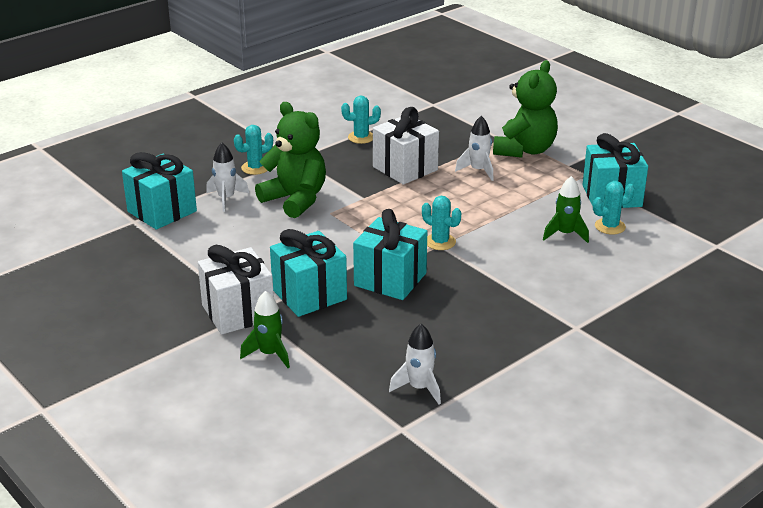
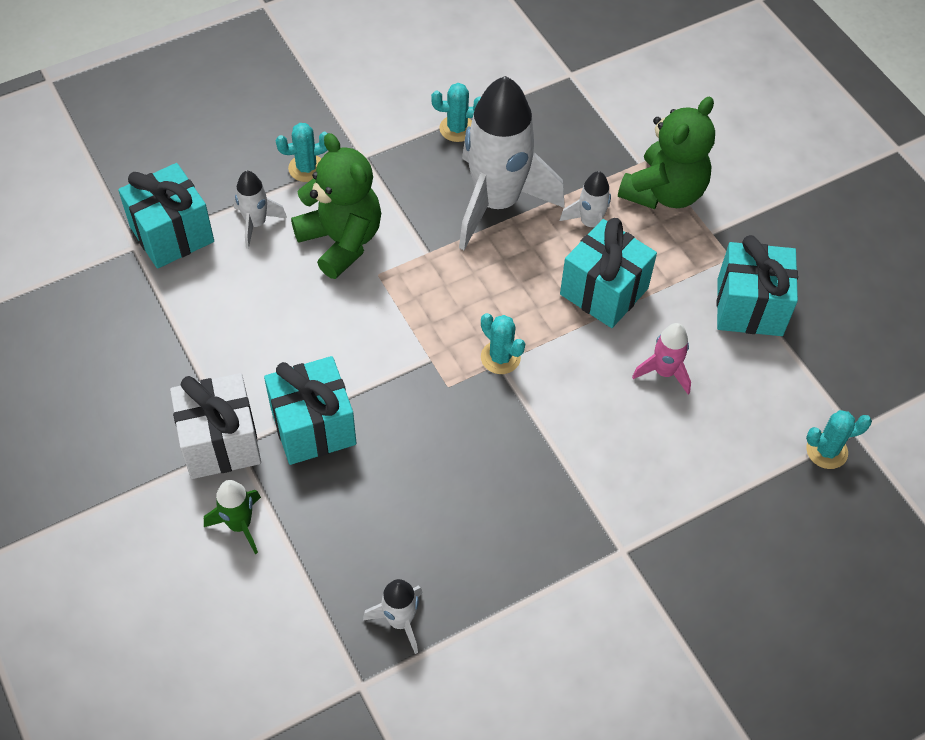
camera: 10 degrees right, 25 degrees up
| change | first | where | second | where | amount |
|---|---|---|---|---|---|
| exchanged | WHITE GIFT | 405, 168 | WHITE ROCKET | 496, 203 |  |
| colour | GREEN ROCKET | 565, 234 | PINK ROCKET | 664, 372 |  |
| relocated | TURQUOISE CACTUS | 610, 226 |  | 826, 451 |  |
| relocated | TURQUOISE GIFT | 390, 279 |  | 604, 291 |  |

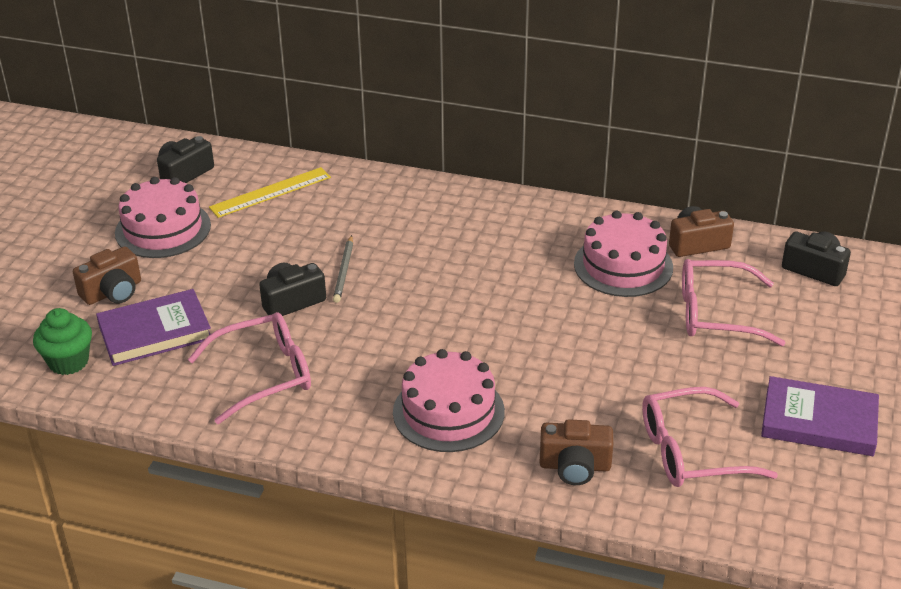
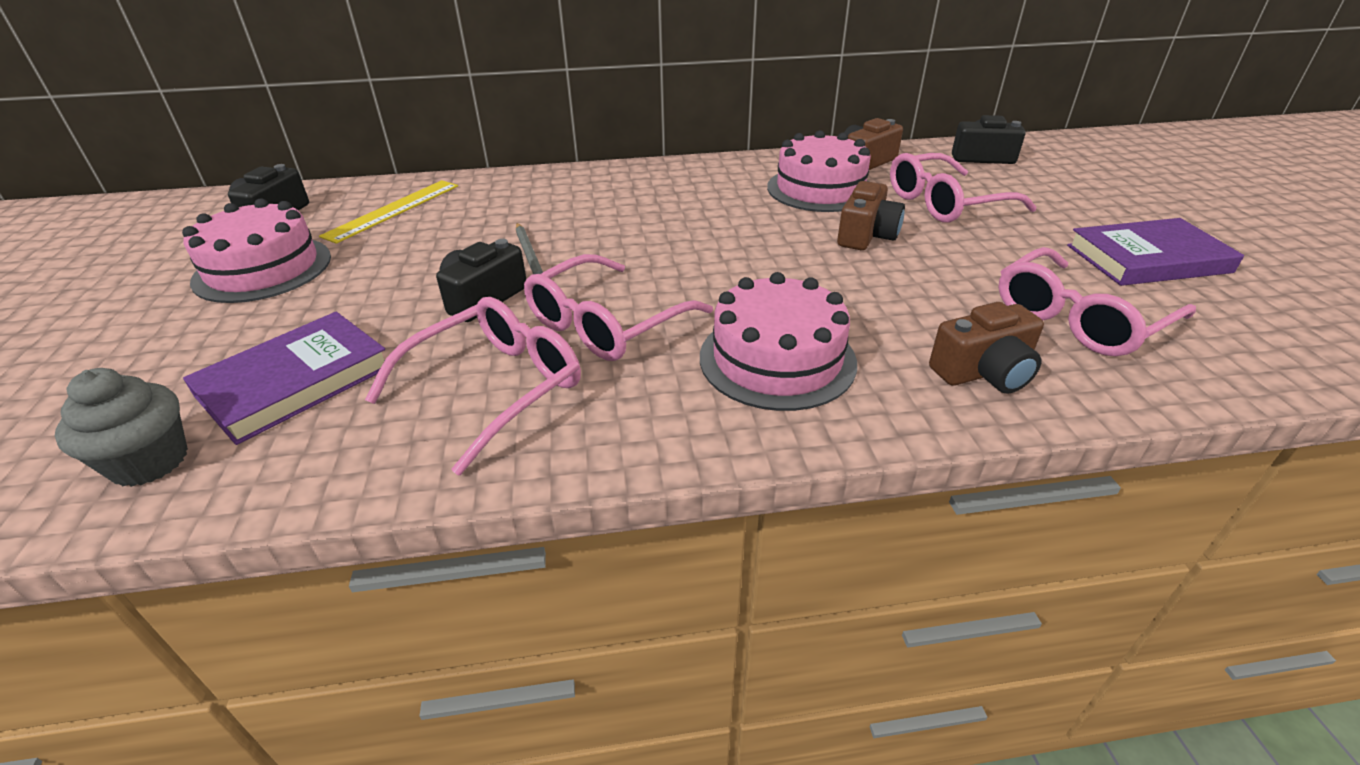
camera: 25 degrees left, 0 degrees up
| change | first | where | second | where | amount |
|---|---|---|---|---|---|
| relocated | BROWN CAMERA | 113, 292 |  | 866, 235 |  |
| colour | GREEN CUPCAKE | 68, 362 | GREY CUPCAKE | 149, 462 |  |
| appeared |  |  | PINK GLASSES | 607, 323 |  |

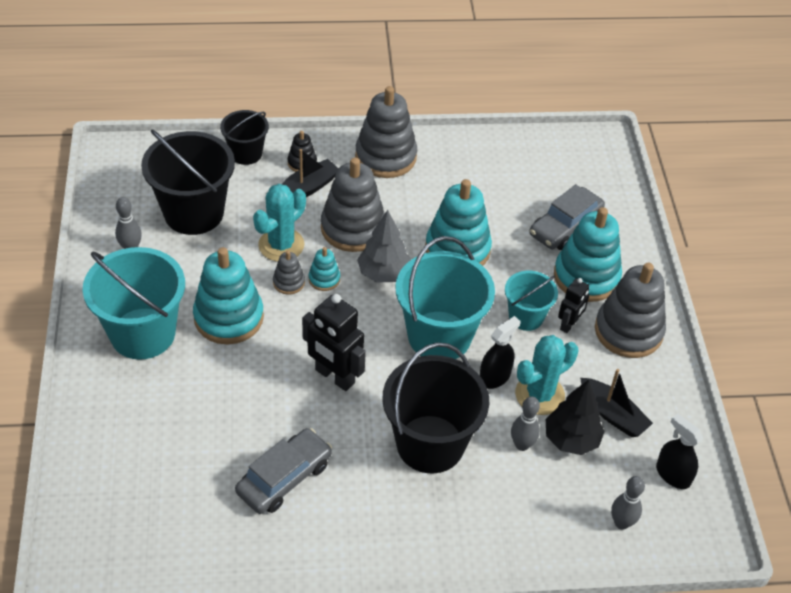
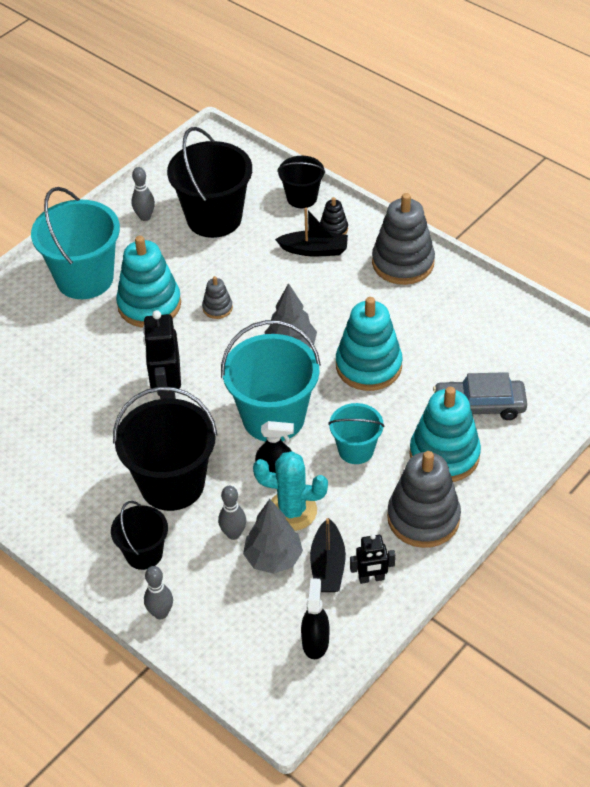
camera: 50 degrees right, 0 degrees up
| change | first | where | second | where | amount |
|---|---|---|---|---|---|
| missing | GREY STACKING TOY | 353, 228 |  |  |  |
| missing | TURQUOISE CACTUS | 281, 245 |  |  |  |
| missing | TURQUOISE STACKING TOY | 324, 279 |  |  |  |
| relocated | BLACK ROBOT | 569, 324 |  | 371, 578 |  |
| colour | BLACK TREE | 571, 439 | GREY TREE | 273, 558 |  |
| missing | GREY CAR | 284, 478 |  |  |  |
| relocated | GREY BOWLING PIN | 621, 523 |  | 160, 613 |  |
| appeared |  |  | BLACK BUCKET | 144, 553 |  |

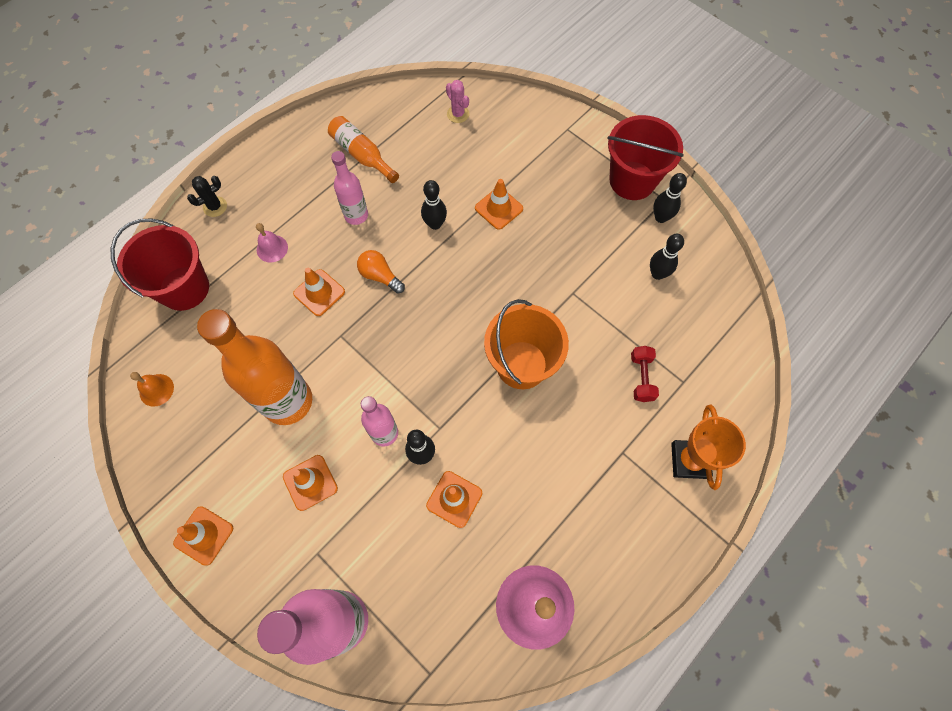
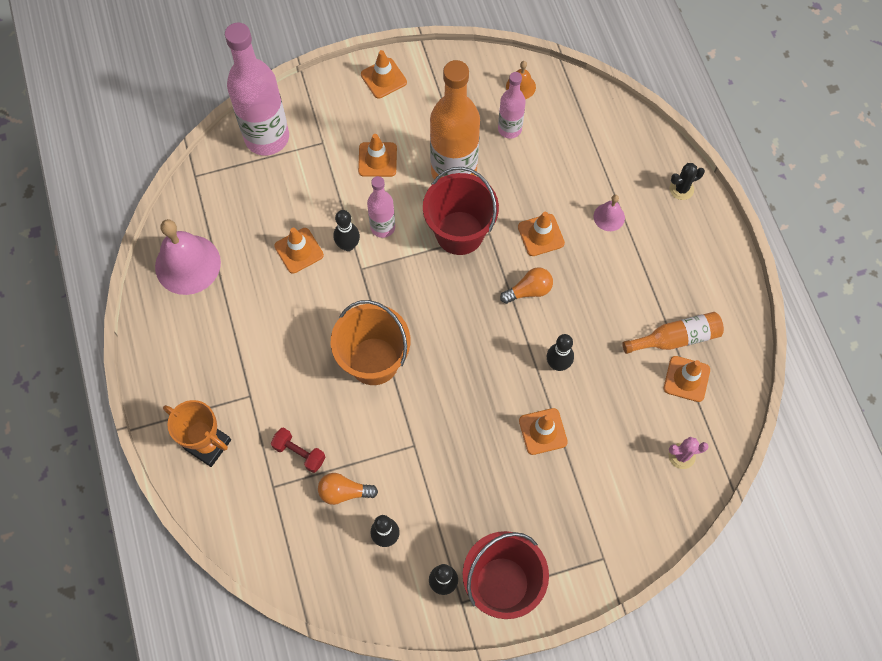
camera: 120 degrees right, 0 degrees up
| change | first | where | second | where | amount |
|---|---|---|---|---|---|
| relocated | PINK BOTTLE | 356, 215 |  | 509, 129 |  |
| spun | BLACK CACTUS | 215, 207 |  | 681, 189 | 75 degrees clockwise |
| relocated | RED BUCKET | 184, 288 |  | 459, 233 |  |
| appeared |  |  | ORANGE TRAFFIC CONE | 686, 379 |  |
| appeared |  |  | ORANGE LIGHT BULB | 344, 492 |  |

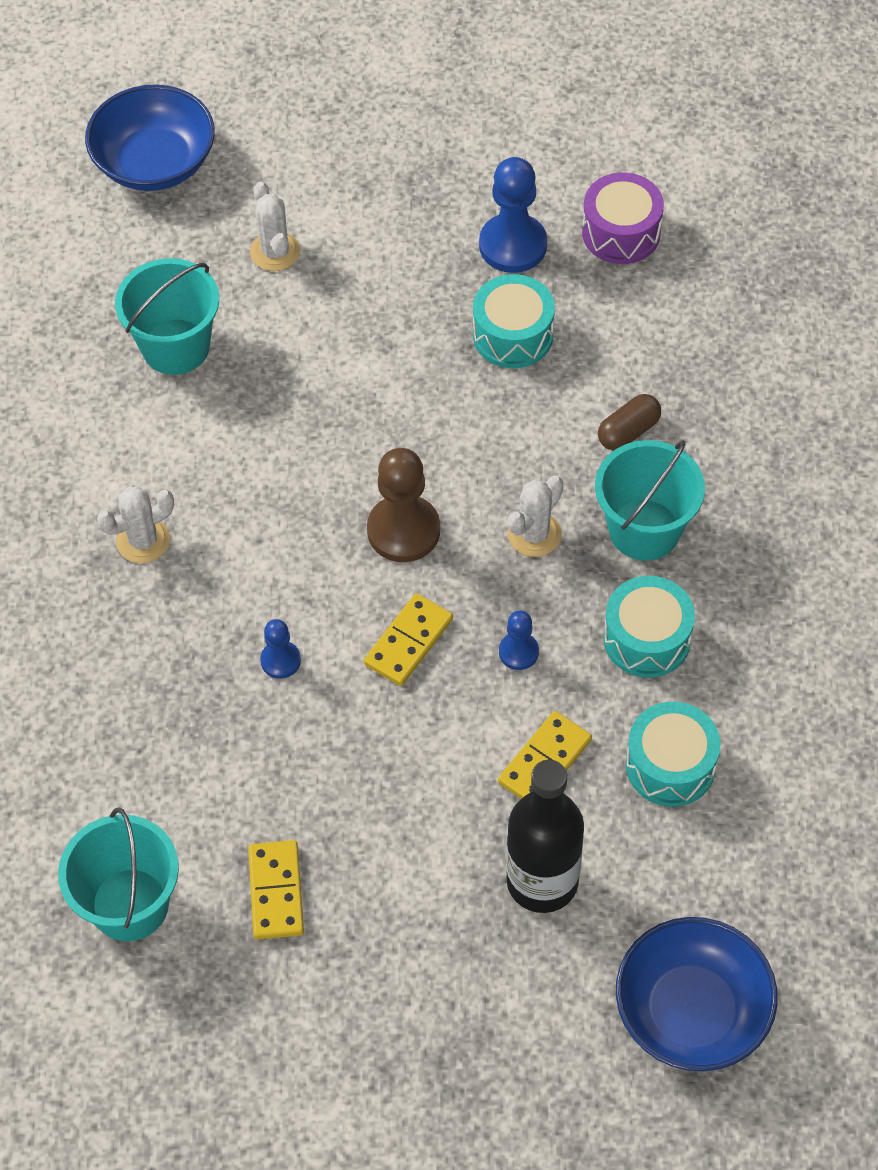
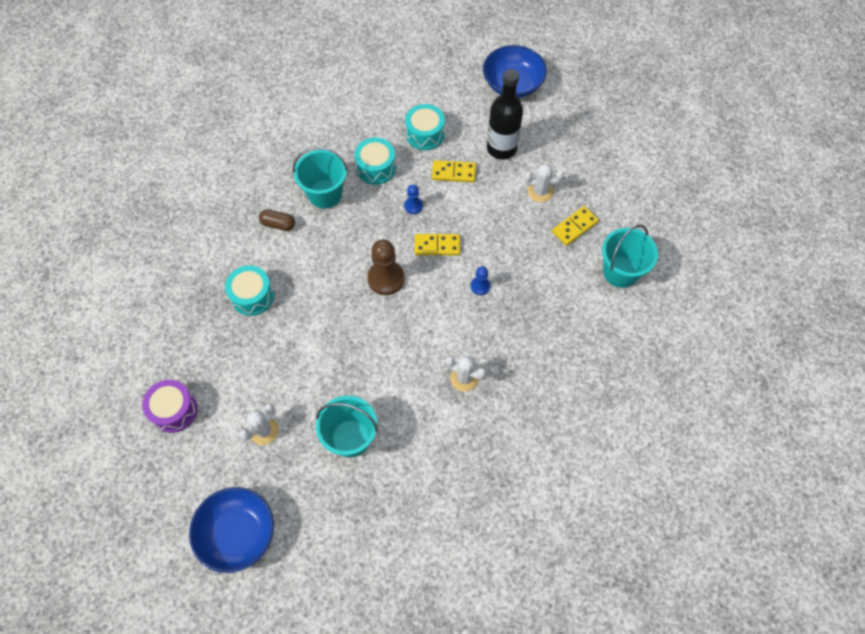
camera: 125 degrees left, 5 degrees up
| change | first | where | second | where | amount |
|---|---|---|---|---|---|
| missing | BLUE PAWN | 513, 245 |  |  |  |
| relocated | PURPLE DRUM | 621, 233 |  | 174, 410 |  |
| relocated | WHITE CACTUS | 534, 534 |  | 540, 192 |  |

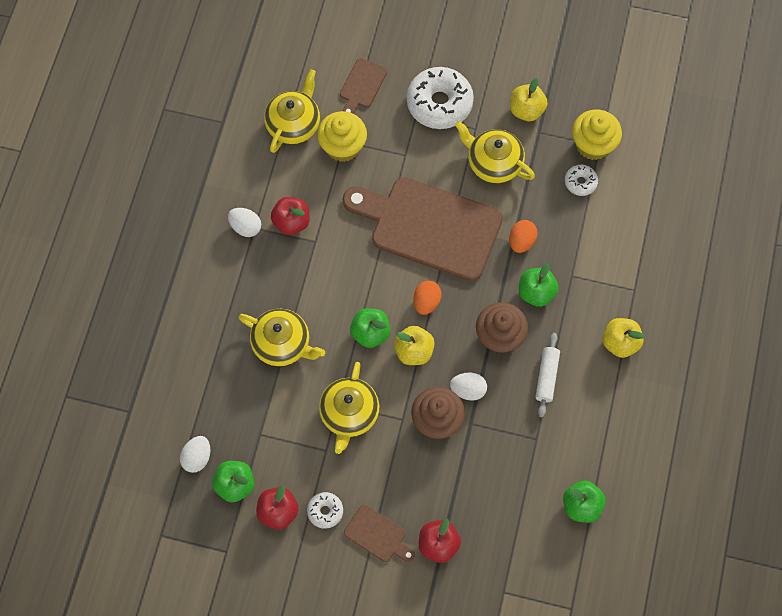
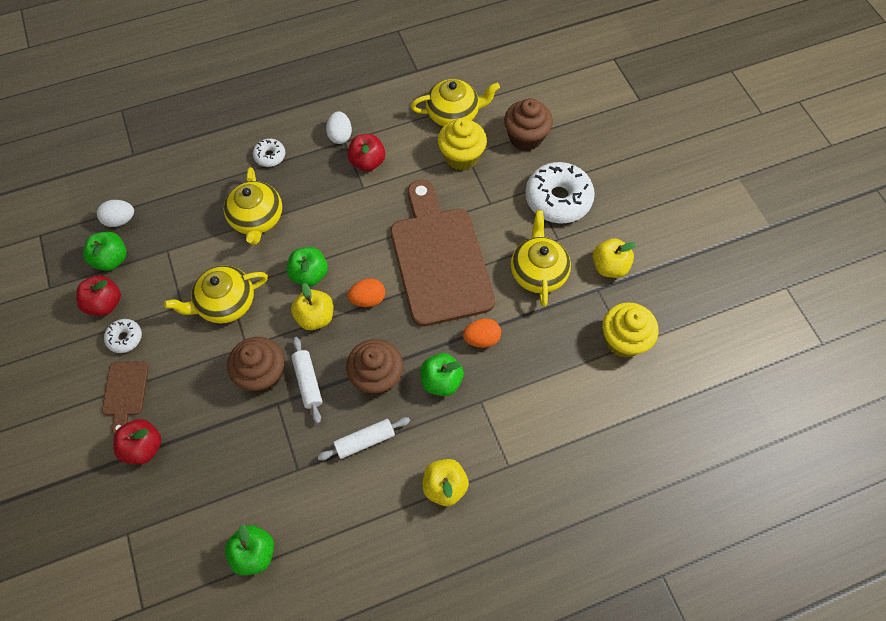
camera: 55 degrees right, 5 degrees down
| change | first | where | second | where | amount |
|---|---|---|---|---|---|
| exchanged | BROWN CUTTING BOARD | 362, 86 | BROWN CUPCAKE | 525, 137 |  |
| relocated | WHITE DONUT | 580, 182 |  | 270, 156 |  |
| exchanged | WHITE EGG | 468, 390 | WHITE ROLLING PIN | 308, 382 |  |

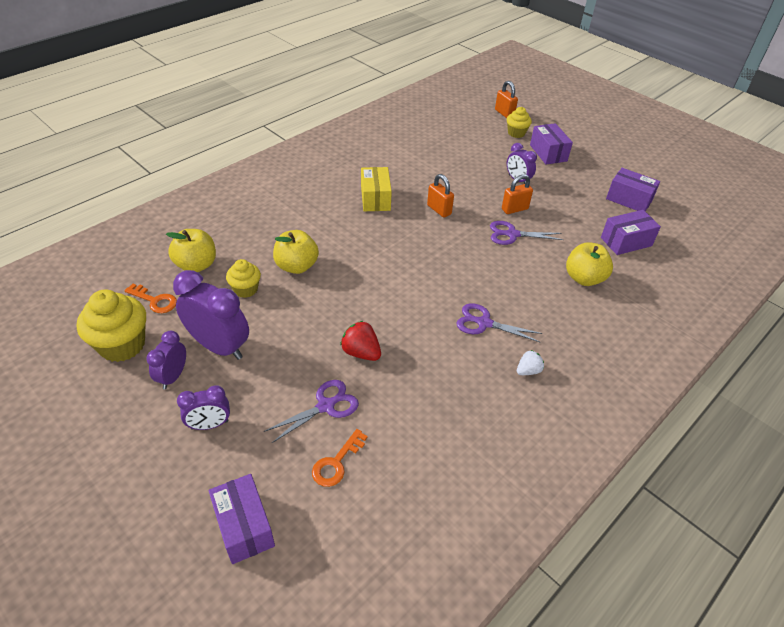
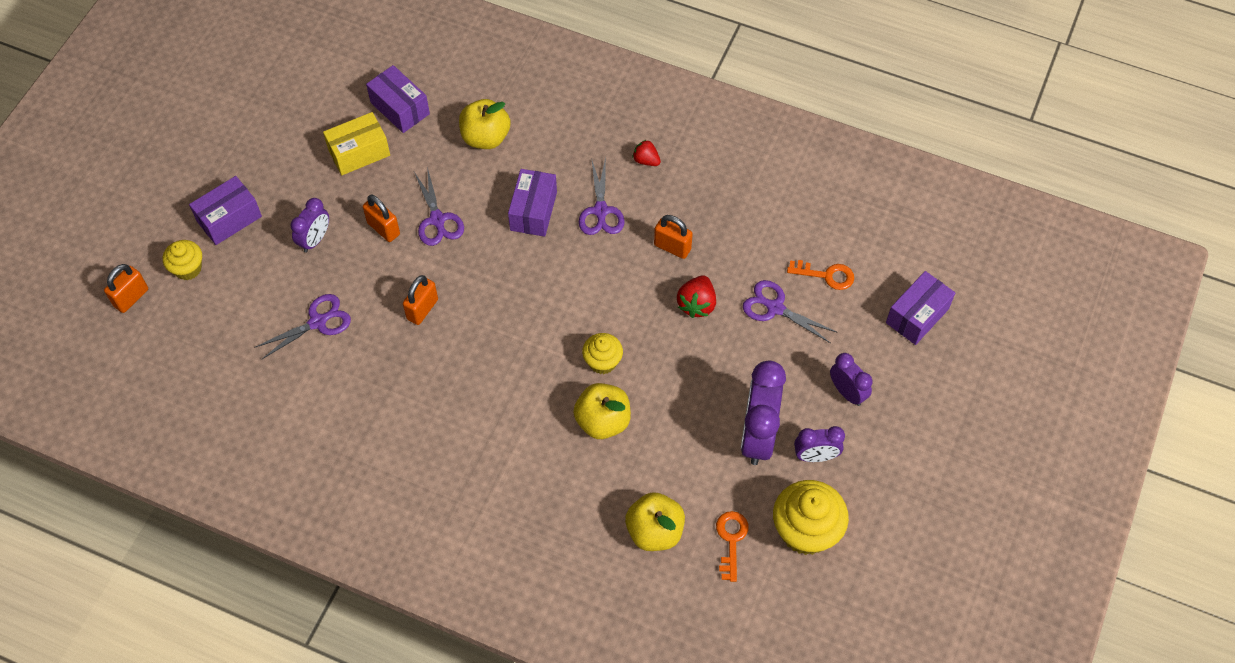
camera: 110 degrees left, 15 degrees up
| change | first | where | second | where | amount |
|---|---|---|---|---|---|
| relocated | YELLOW BOX | 375, 198 |  | 359, 152 |  |
| relocated | PURPLE BOX | 629, 199 |  | 533, 211 |  |
| relocated | YELLOW CUPCAKE | 246, 289 |  | 602, 362 |  |
| colour | WHITE STRAWBERRY | 528, 371 | RED STRAWBERRY | 646, 160 |  |
| appeared |  |  | ORANGE PADLOCK | 672, 247 |  |
| appeared |  |  | PURPLE SCISSORS | 318, 322 |  |

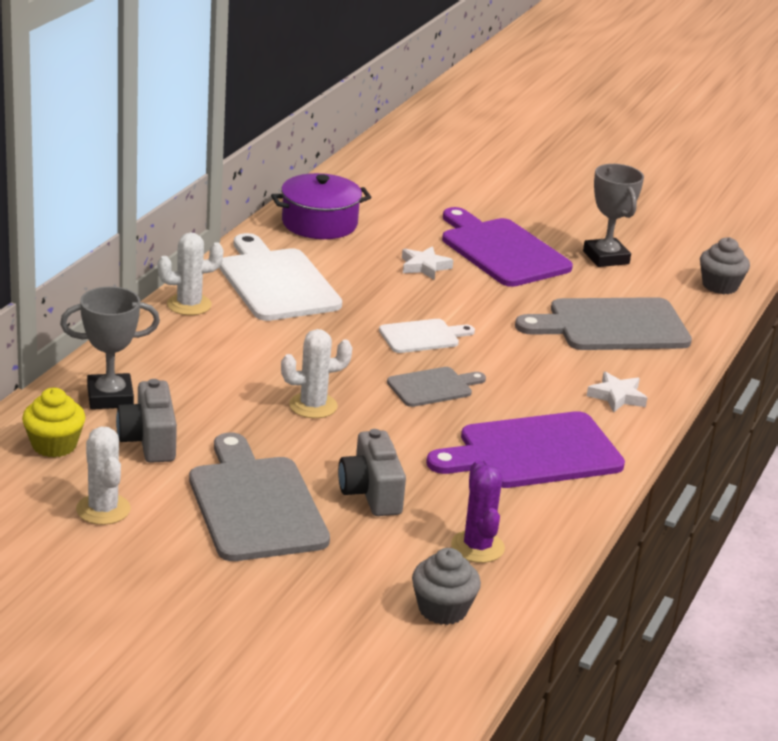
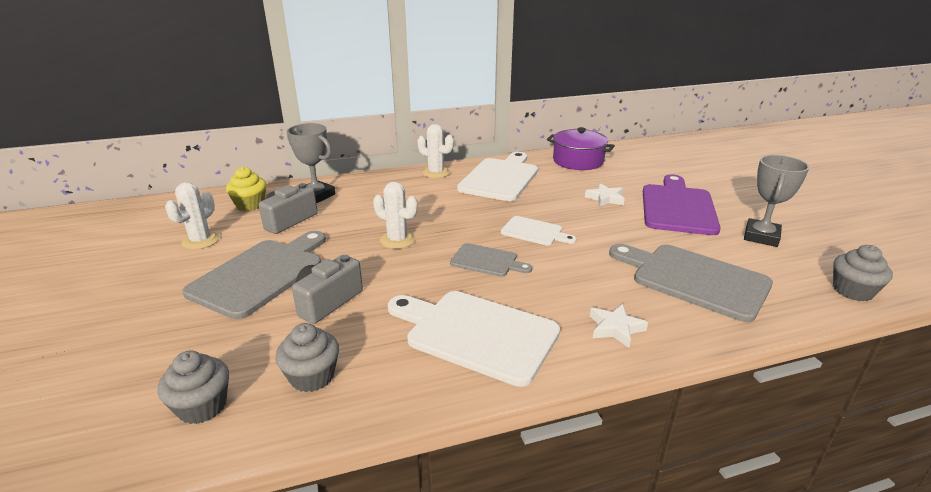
camera: 50 degrees right, 0 degrees up
| change | first | where | second | where | amount |
|---|---|---|---|---|---|
| colour | PURPLE CUTTING BOARD | 533, 452 | WHITE CUTTING BOARD | 476, 334 |  |
| exchanged | PURPLE CACTUS | 477, 547 | GREY CUPCAKE | 312, 376 |  |

